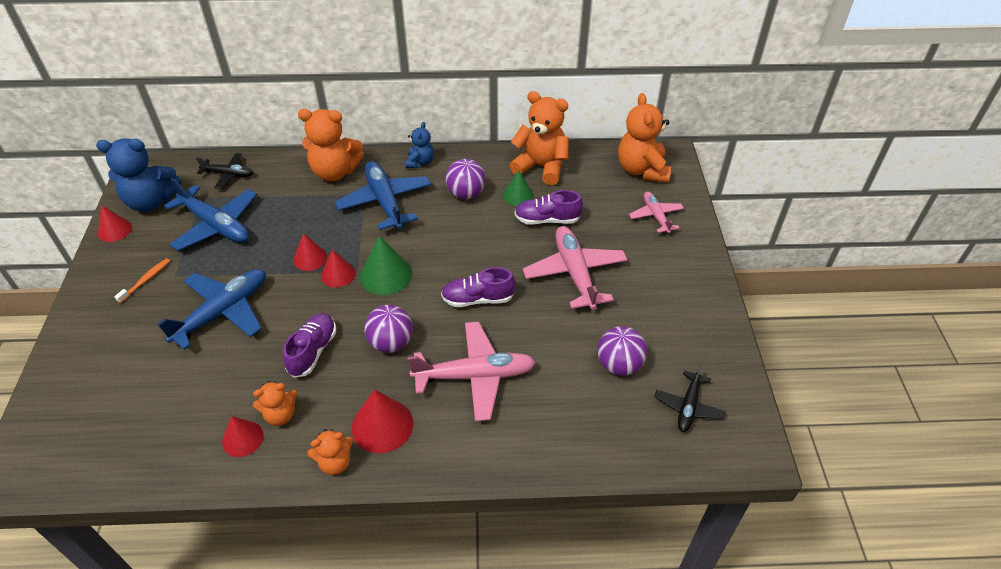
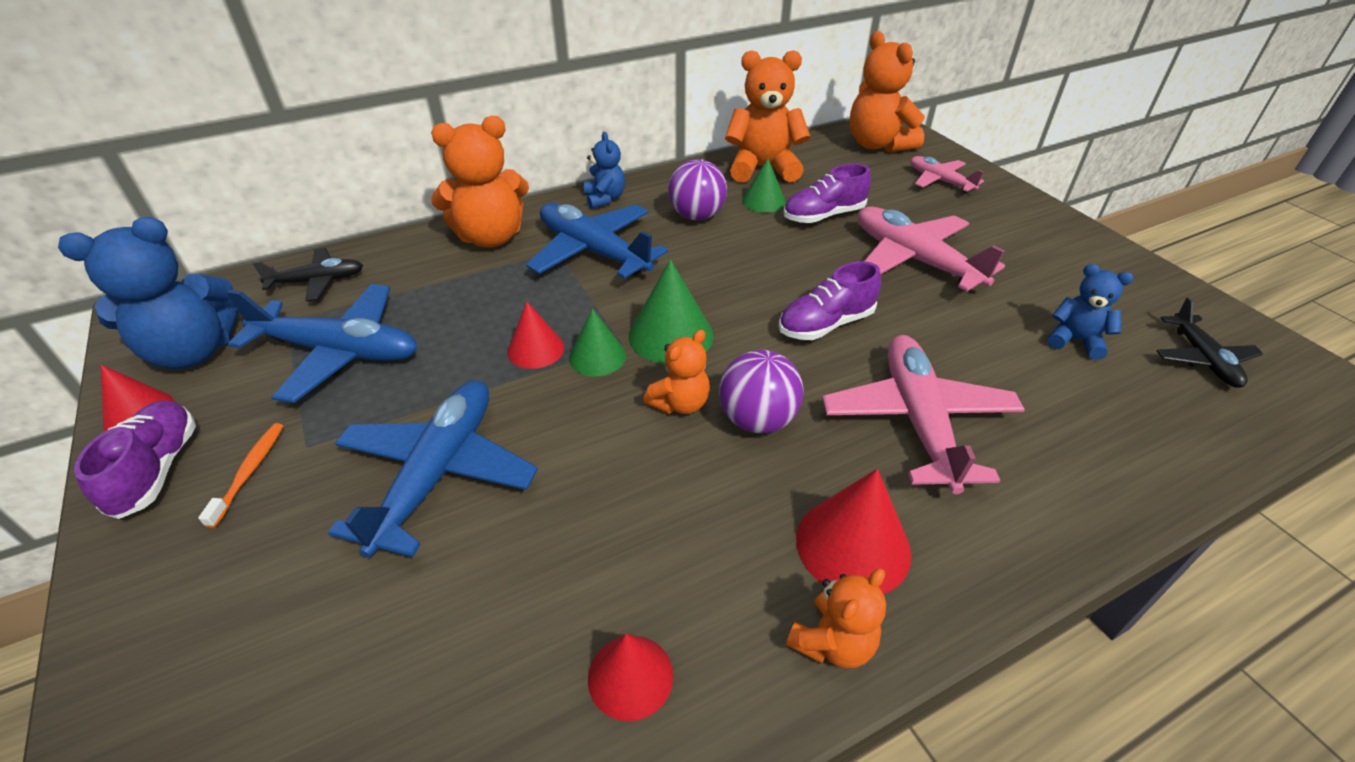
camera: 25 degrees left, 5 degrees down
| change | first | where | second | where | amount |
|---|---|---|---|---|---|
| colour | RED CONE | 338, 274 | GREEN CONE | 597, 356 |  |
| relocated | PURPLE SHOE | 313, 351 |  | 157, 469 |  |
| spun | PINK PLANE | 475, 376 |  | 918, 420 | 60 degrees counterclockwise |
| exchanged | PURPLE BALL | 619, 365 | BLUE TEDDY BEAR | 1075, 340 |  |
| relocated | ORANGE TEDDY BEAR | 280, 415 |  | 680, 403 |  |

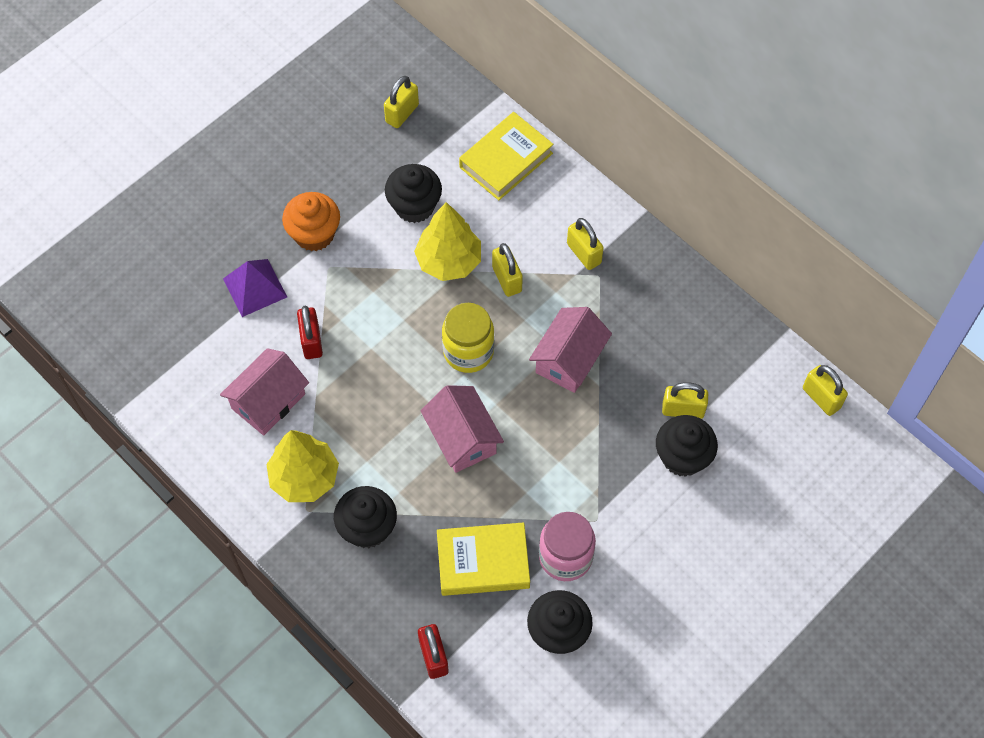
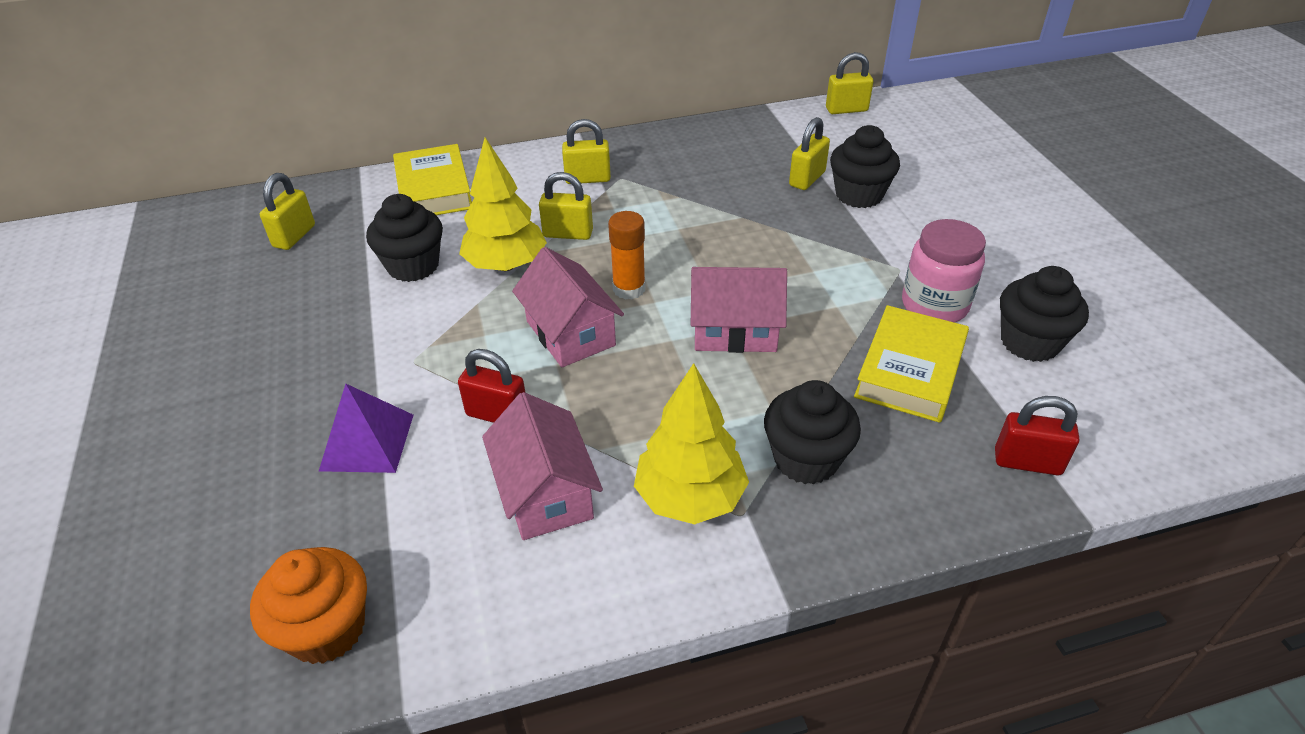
camera: 60 degrees left, 20 degrees down
| change | first | where | second | where | amount |
|---|---|---|---|---|---|
| spun | YELLOW PADLOCK | 402, 113 |  | 294, 236 | 45 degrees clockwise |
| relocated | ORANGE CUPCAKE | 314, 234 |  | 326, 629 |  |
| exchanged | YELLOW JAR | 468, 351 | ORANGE GLUE STICK | 629, 289 |  |
| relocated | PINK HOUSE | 569, 359 |  | 570, 333 |  |

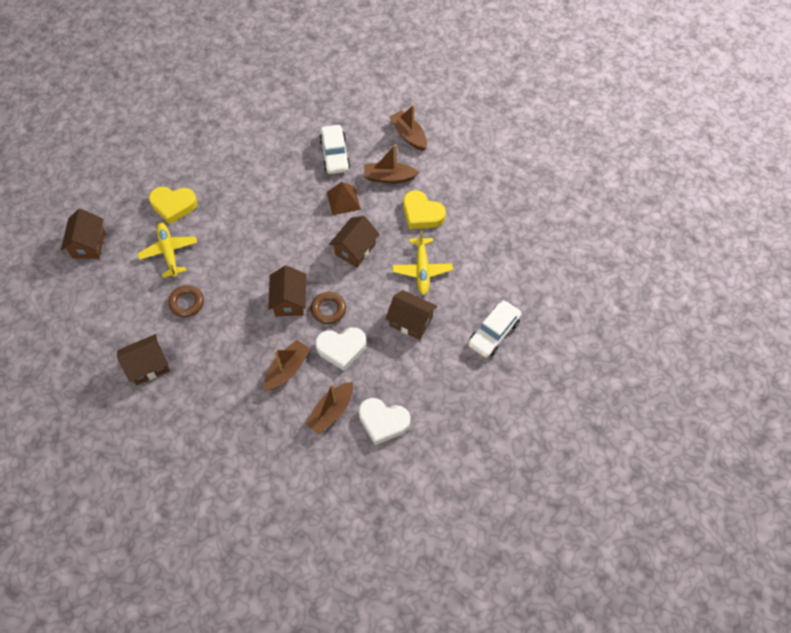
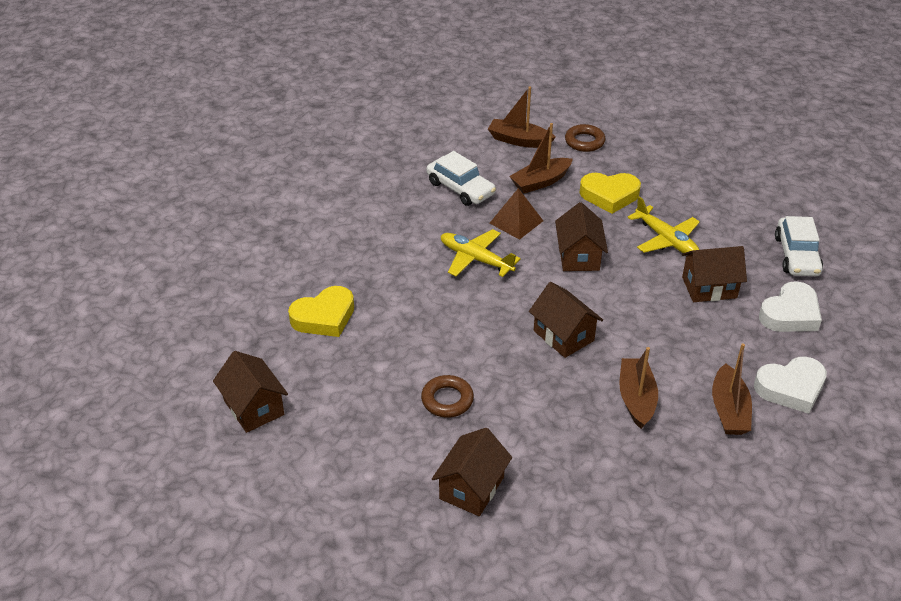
camera: 35 degrees left, 20 degrees down
| change | first | where | second | where | amount |
|---|---|---|---|---|---|
| relocated | YELLOW PLANE | 169, 252 |  | 476, 259 |  |
| relocated | BROWN RING | 328, 309 |  | 584, 141 |  |
| relocated | WHITE HEART | 341, 348 |  | 790, 314 |  |

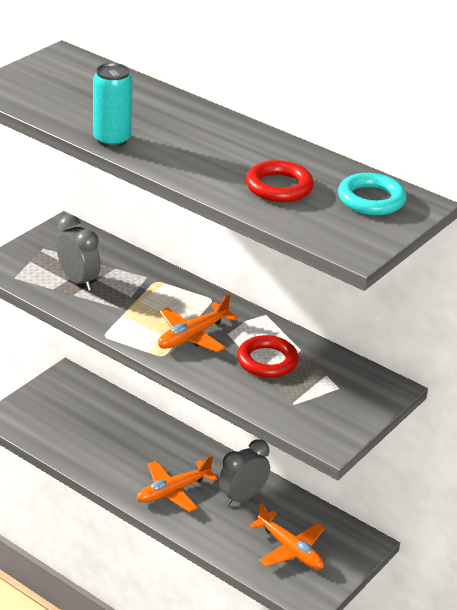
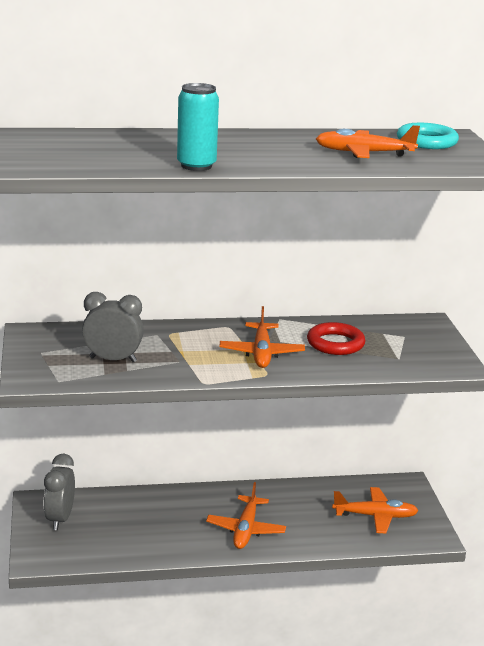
camera: 45 degrees left, 10 degrees down
| change | first | where | second | where | amount |
|---|---|---|---|---|---|
| exchanged | RED RING | 279, 187 | ORANGE PLANE | 364, 153 |  |
| relocated | GREY CLOCK | 242, 497 |  | 60, 519 |  |

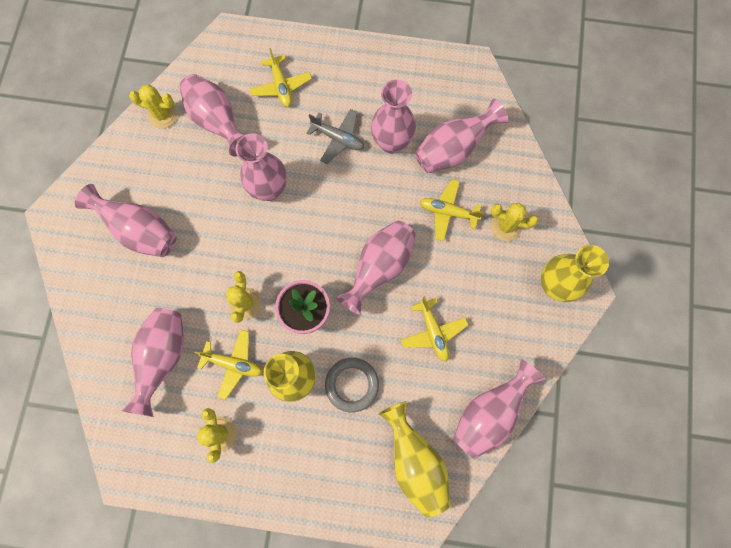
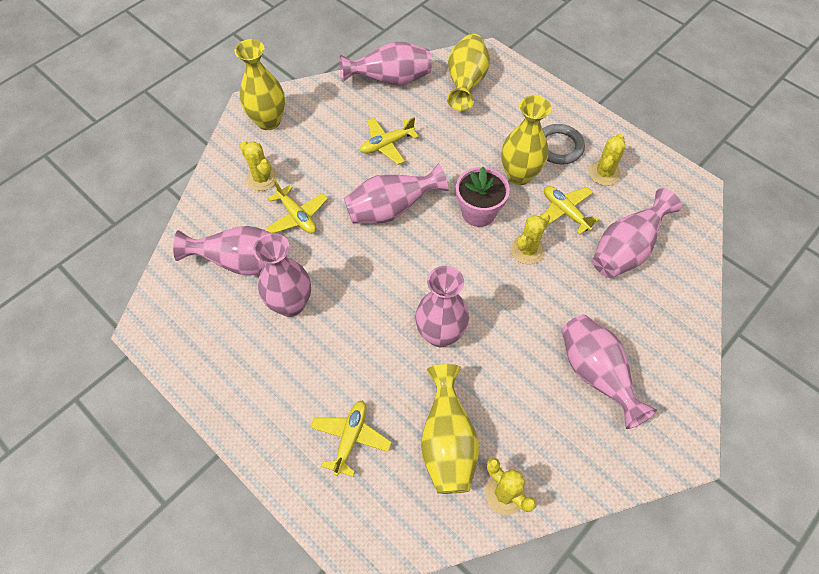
camera: 145 degrees left, 15 degrees down
| change | first | where | second | where | amount |
|---|---|---|---|---|---|
| colour | PINK VASE | 217, 122 | YELLOW VASE | 447, 442 |  |
| missing | GREY PLANE | 338, 138 |  |  |  |
| spun | YELLOW PLANE | 433, 332 |  | 387, 144 | 135 degrees counterclockwise |
| relocated | GREY RING | 352, 384 |  | 558, 147 |  |

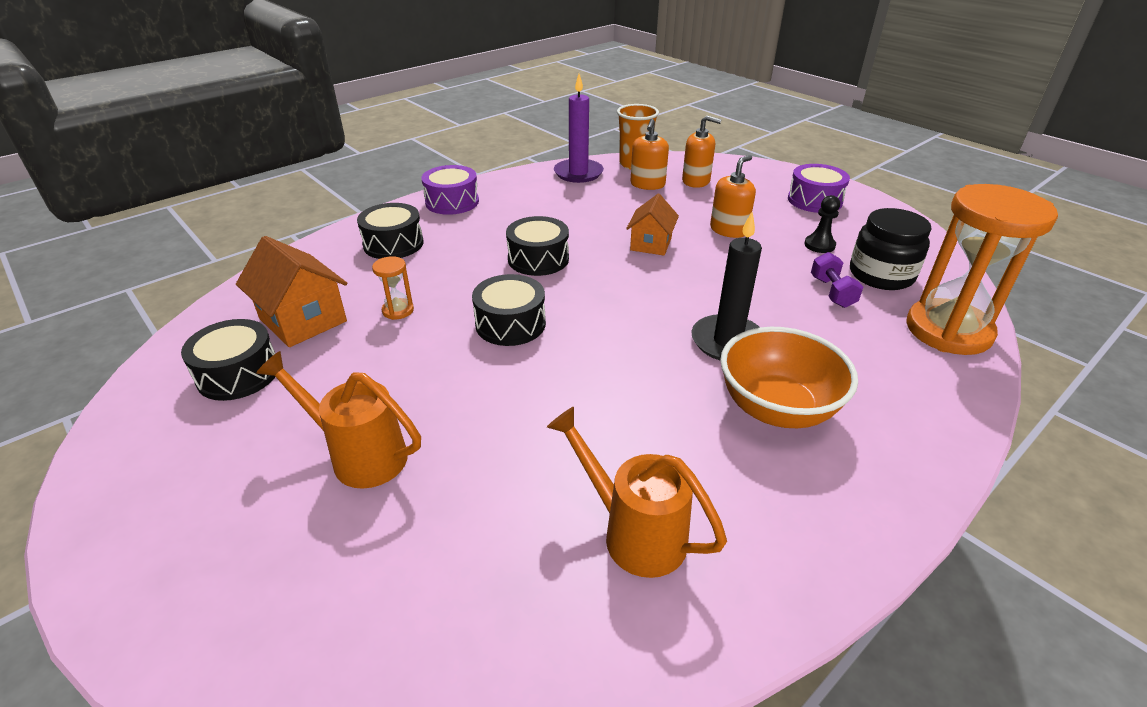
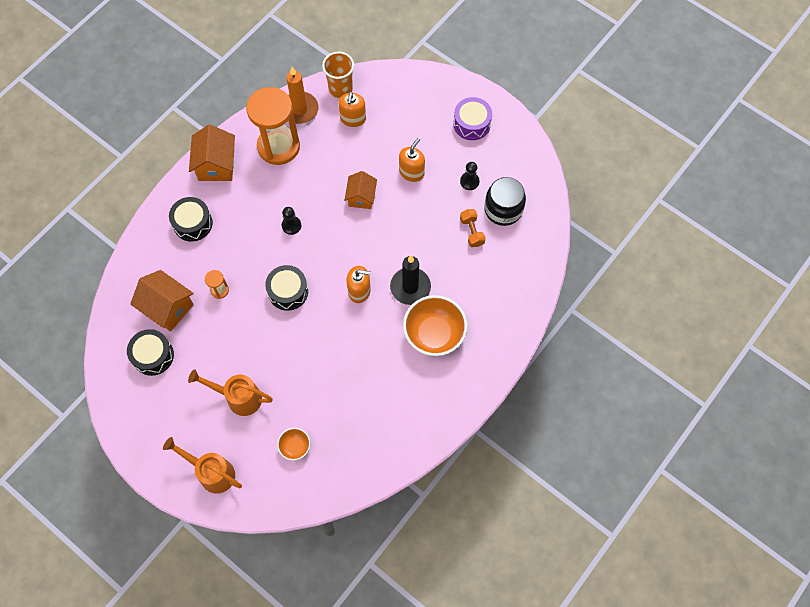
camera: 10 degrees left, 30 degrees up
| change | first | where | second | where | amount |
|---|---|---|---|---|---|
| colour | PURPLE CANDLE | 578, 173 | ORANGE CANDLE | 300, 109 |  |
| relocated | ORANGE SOAP DISPENSER | 696, 181 |  | 359, 291 |  |
| exchanged | PURPLE DRUM | 452, 202 | ORANGE HOUSE | 216, 165 |  |
| relocated | ORANGE HOURGLASS | 948, 331 |  | 278, 146 |  |
| exchanged | BLACK DRUM | 538, 259 | BLACK PAWN | 291, 225 |  |
| colour | PURPLE DUMBBELL | 832, 292 | ORANGE DUMBBELL | 472, 232 |  |
| relocated | ORANGE WATERING CAN | 634, 533 |  | 212, 472 |  |
| appeared |  |  | ORANGE BOWL | 295, 447 |  |

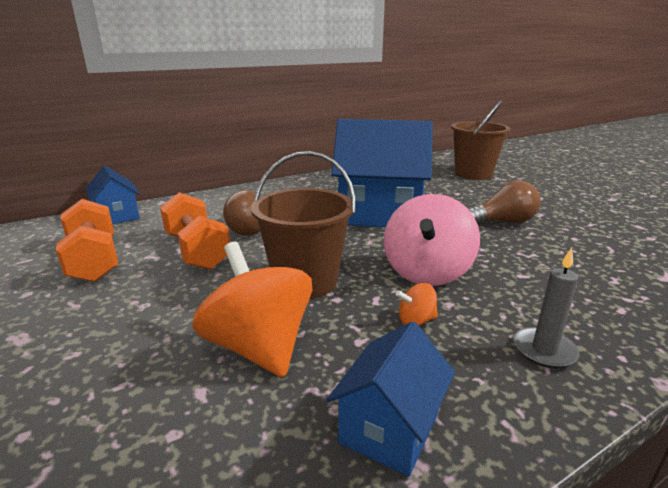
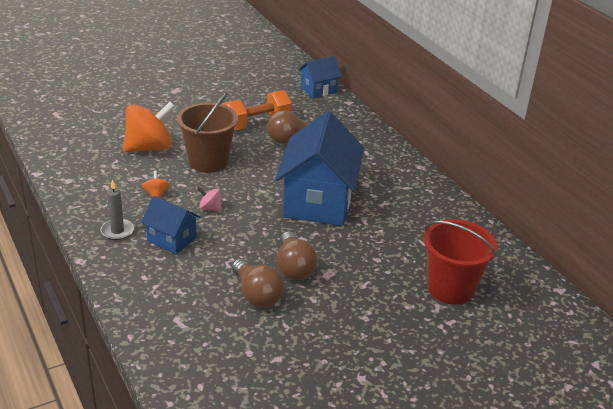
camera: 90 degrees right, 10 degrees up
| change | first | where | second | where | amount |
|---|---|---|---|---|---|
| colour | BROWN BUCKET | 473, 174 | RED BUCKET | 450, 288 |  |
| size | PINK SPINNING TOP | 427, 272 |  | 210, 208 | x0.43 |
| missing | ORANGE DUMBBELL | 94, 260 |  |  |  |
| relocated | BLUE HOUSE | 389, 428 |  | 171, 239 |  |
| appeared |  |  | BROWN LIGHT BULB | 257, 295 |  |

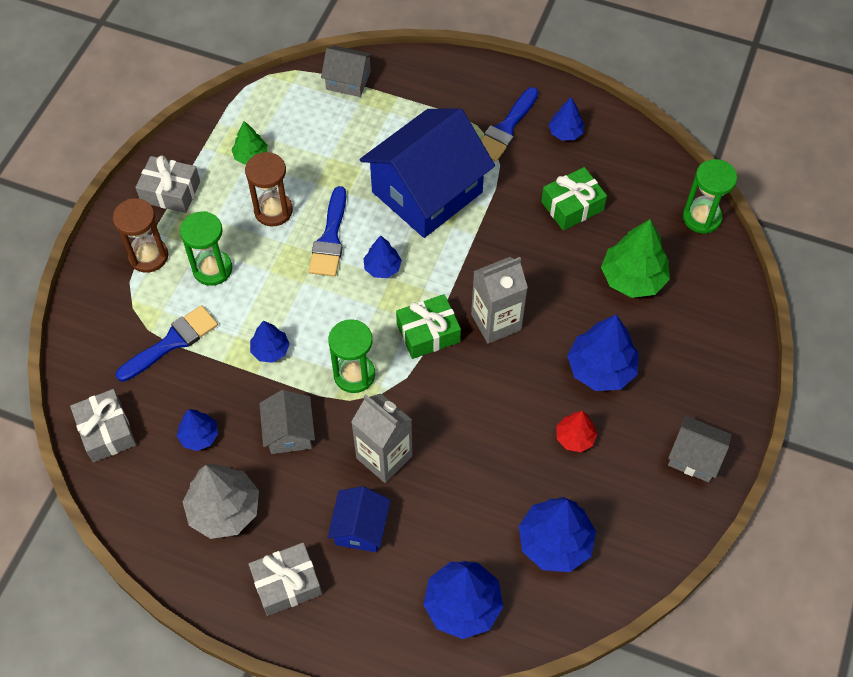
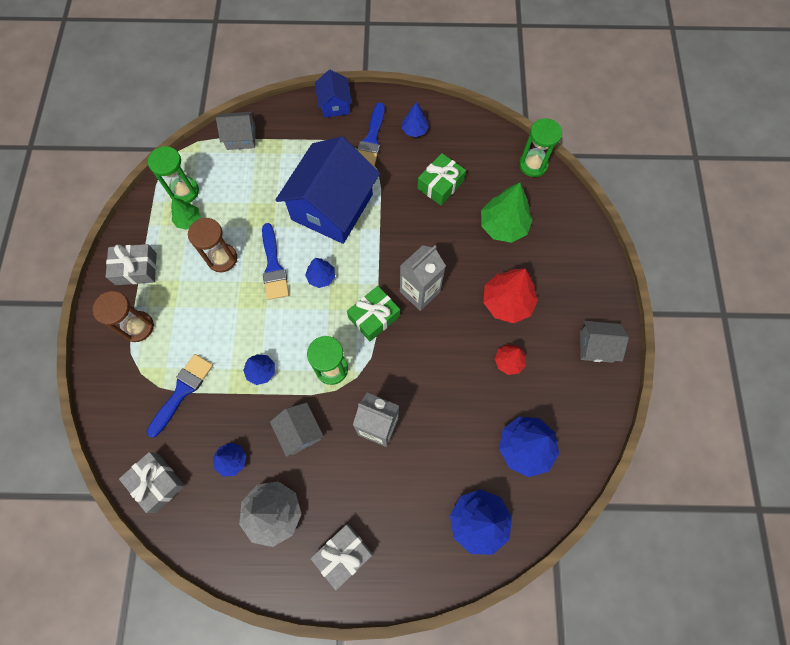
camera: 20 degrees left, 10 degrees up
| change | first | where | second | where | amount |
|---|---|---|---|---|---|
| relocated | GREEN HOURGLASS | 212, 269 |  | 184, 191 |  |
| colour | BLUE TREE | 601, 369 | RED TREE | 507, 302 |  |
| relocated | BLUE HOUSE | 360, 527 |  | 334, 104 |  |

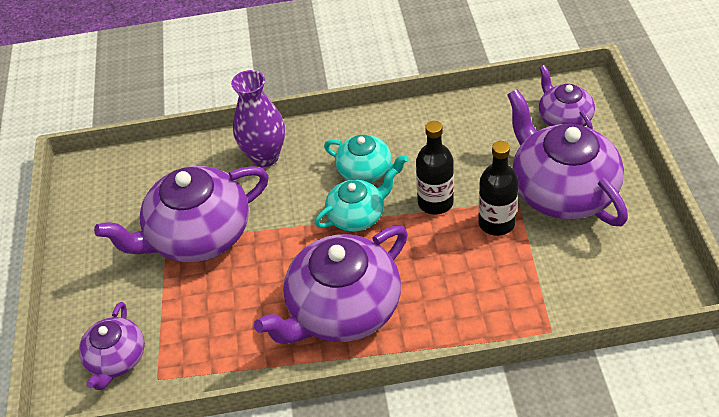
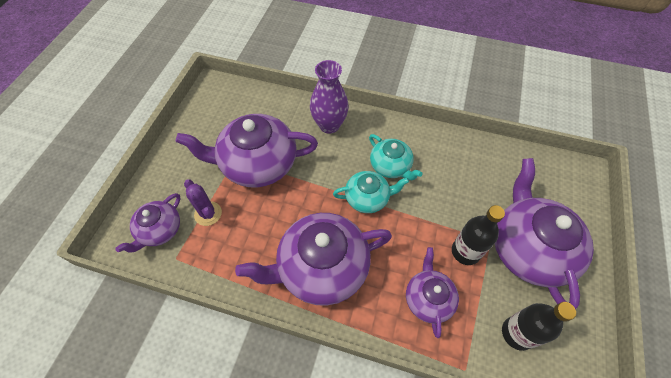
camera: 20 degrees right, 10 degrees up
| change | first | where | second | where | amount |
|---|---|---|---|---|---|
| relocated | PURPLE TEAPOT | 564, 118 |  | 428, 298 |  |
| relocated | BLACK BOTTLE | 435, 202 |  | 517, 333 |  |
| appeared |  |  | PURPLE CACTUS | 208, 213 |  |

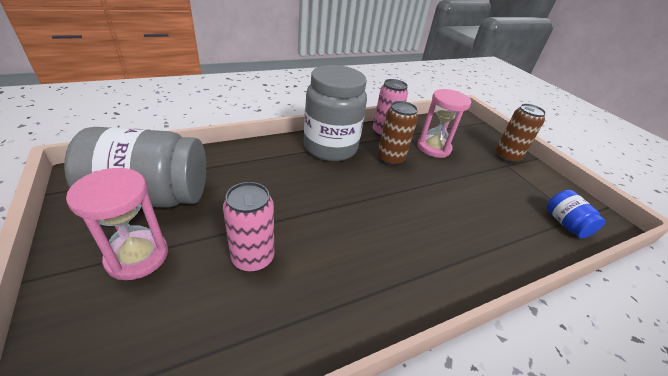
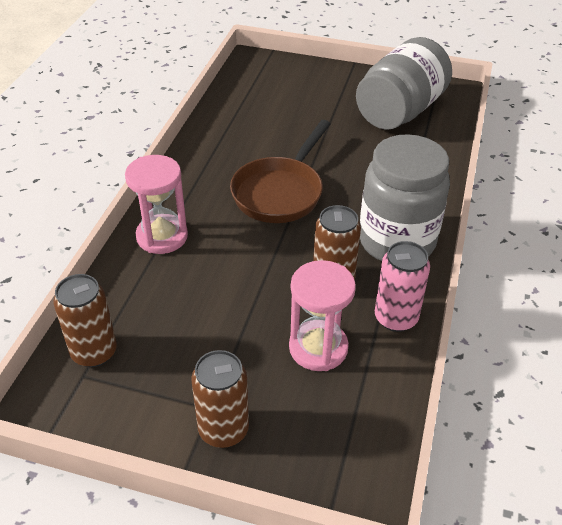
camera: 135 degrees right, 5 degrees up
| change | first | where | second | where | amount |
|---|---|---|---|---|---|
| relocated | PINK HOURGLASS | 137, 256 |  | 162, 236 |  |
| missing | PINK CAN | 253, 258 |  |  |  |
| exchanged | BLUE JAR | 565, 224 | BROWN CAN | 94, 352 |  |
| appeared |  |  | BROWN PAN | 280, 192 |  |

